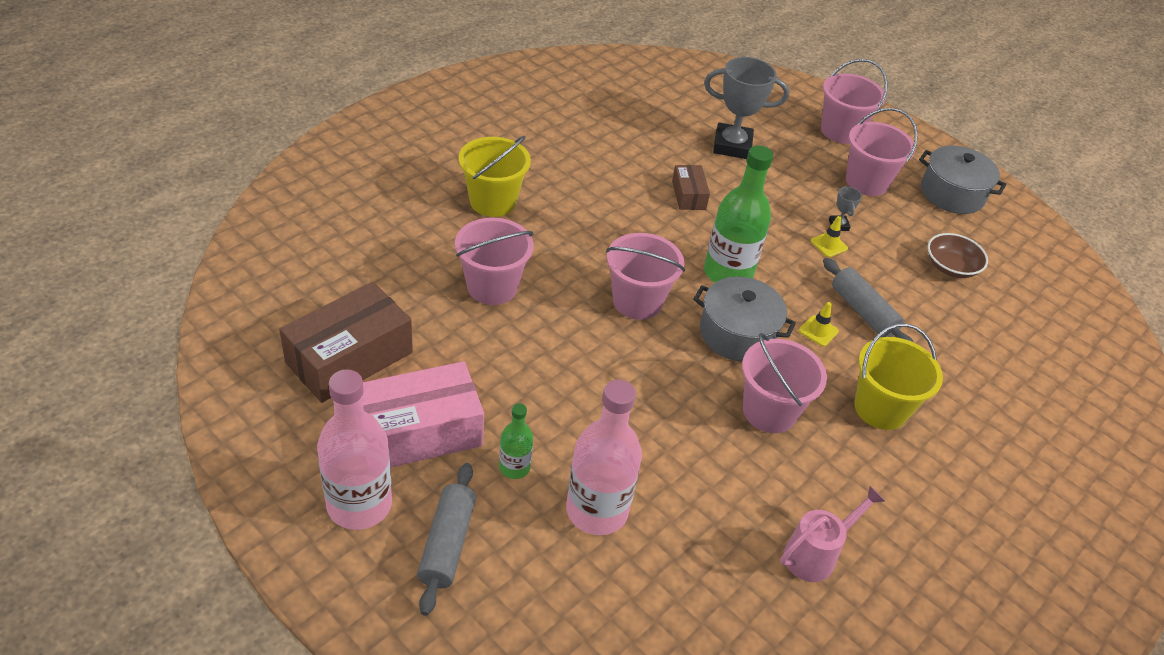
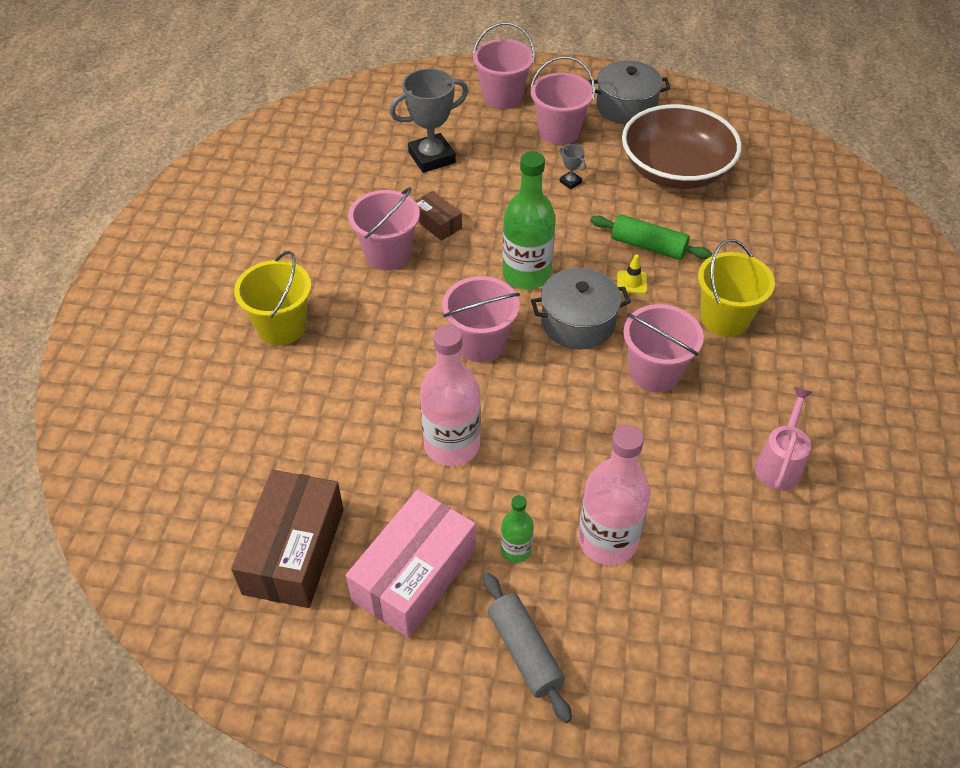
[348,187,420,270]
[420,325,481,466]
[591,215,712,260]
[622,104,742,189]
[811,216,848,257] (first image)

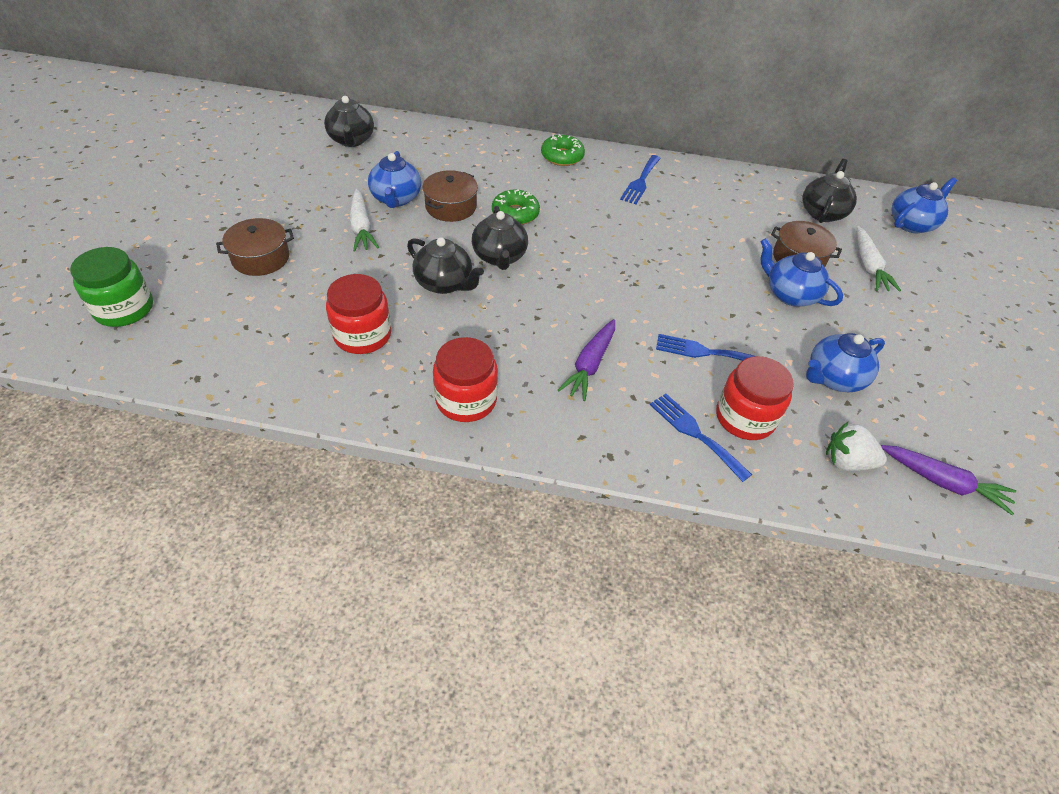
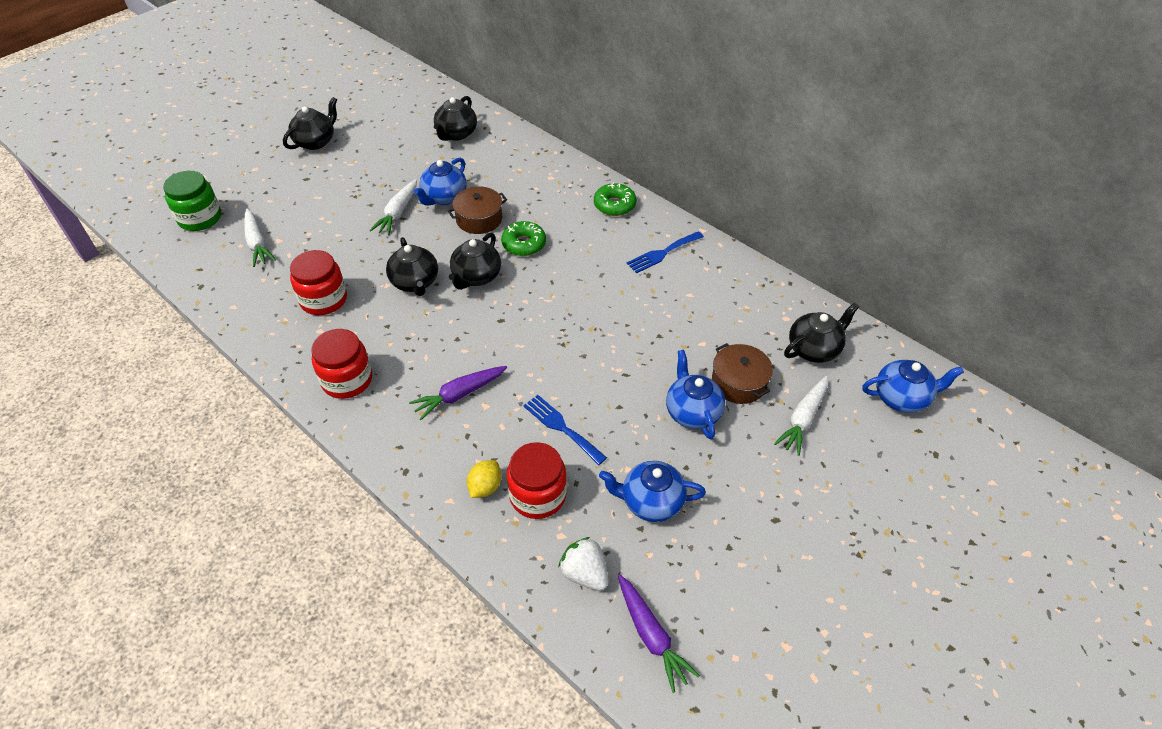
[244,209,276,267]
[283,97,337,150]
[467,460,501,498]
[216,218,294,276] (first image)

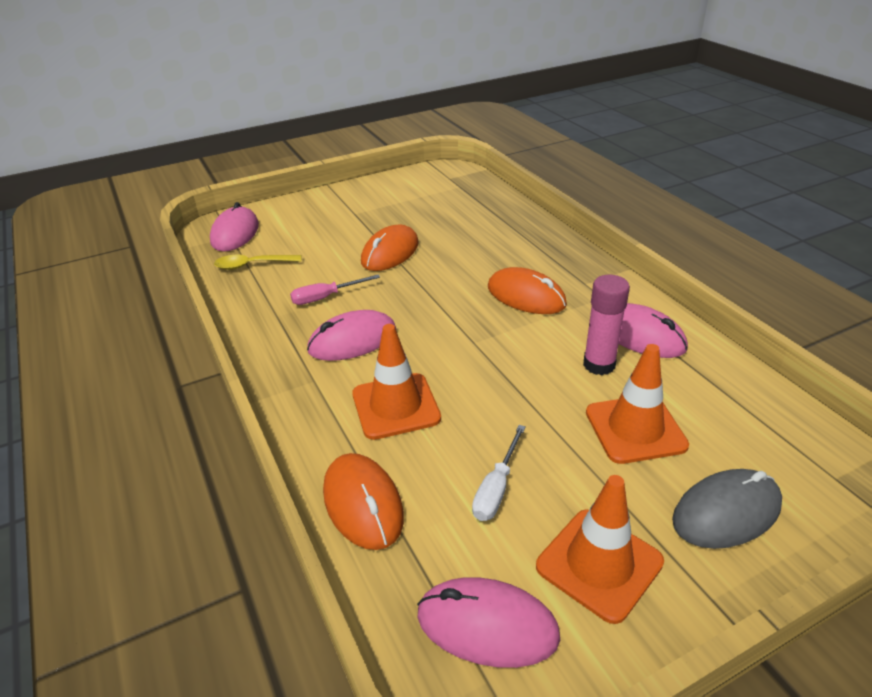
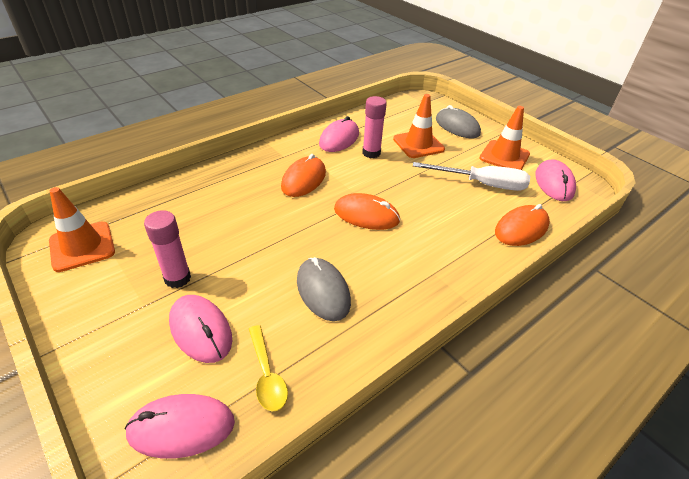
[49,187,115,272]
[144,210,191,288]
[169,295,232,363]
[297,257,351,321]
[334,193,400,230]
[413,162,530,191]

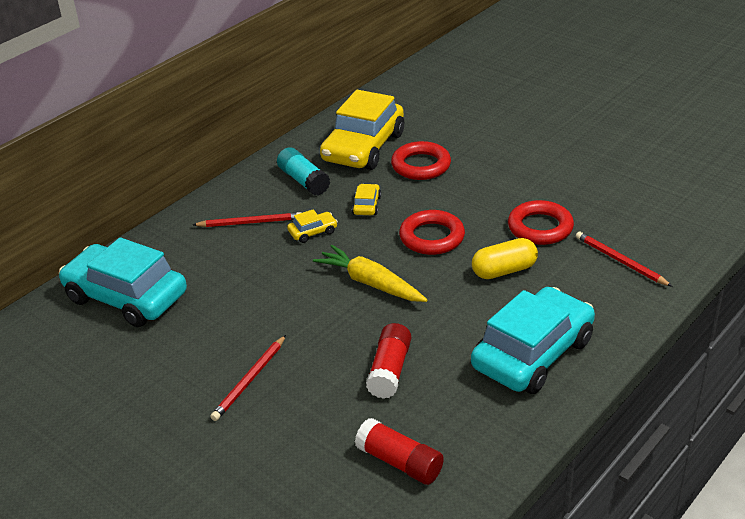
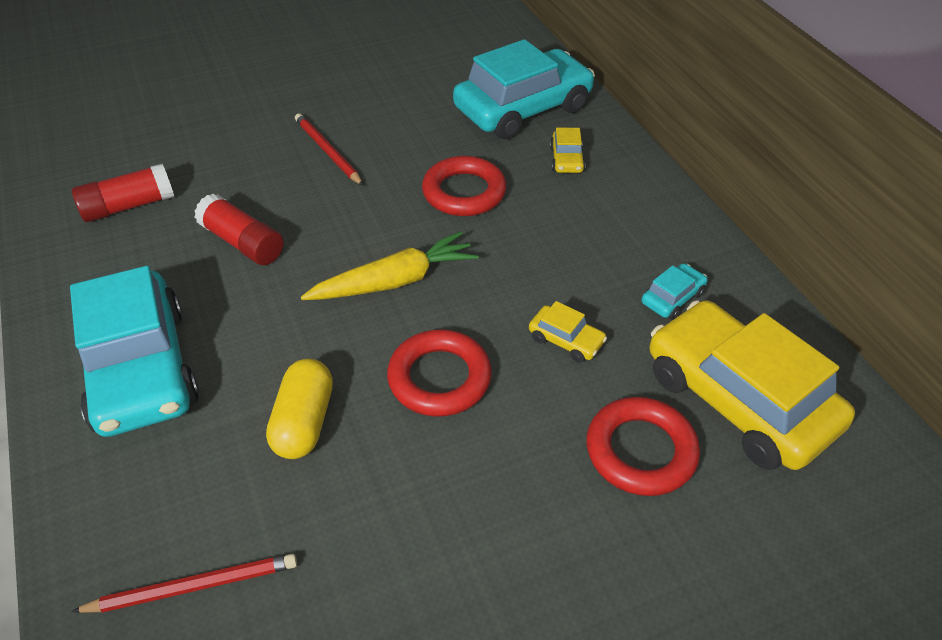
[422,156,507,216]
[550,128,586,173]
[642,263,708,319]
[193,212,301,227] (first image)

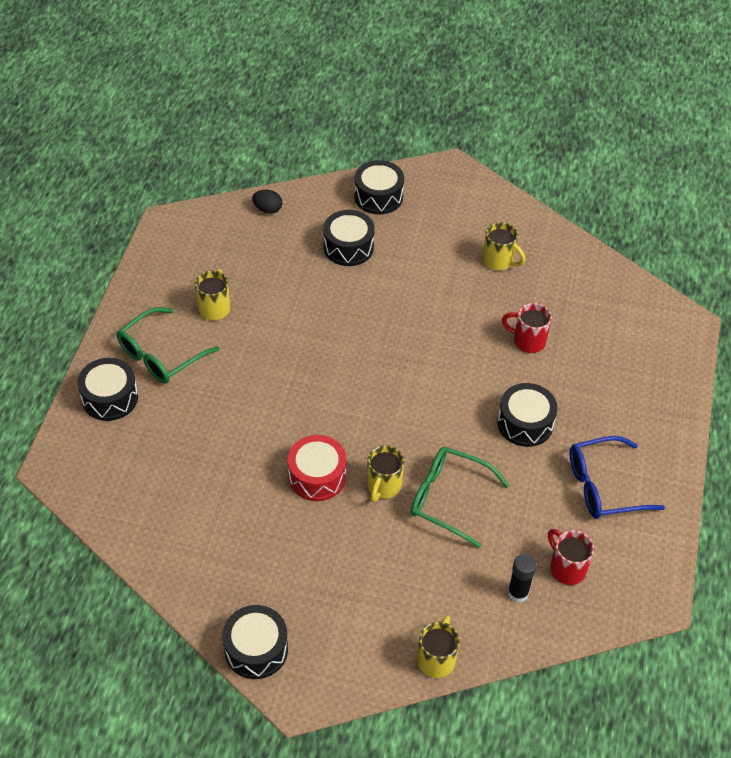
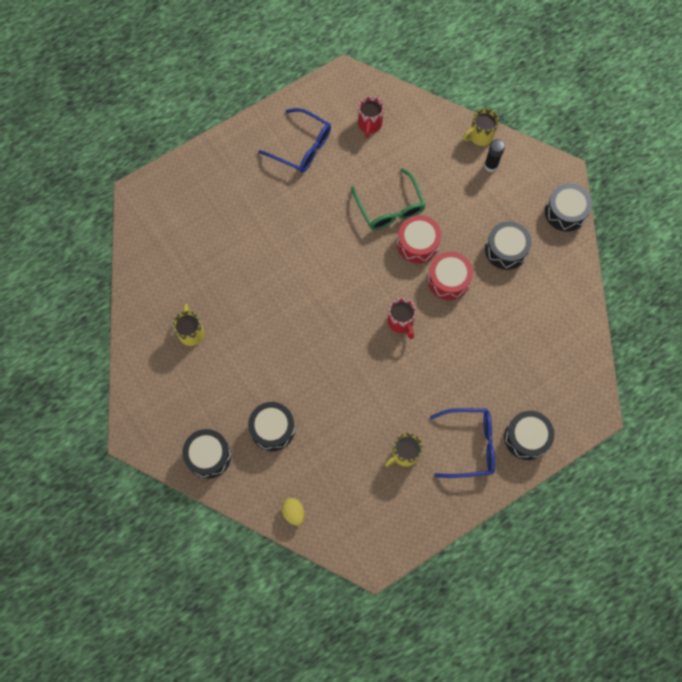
[281,498,305,525]
[388,298,416,339]
[397,215,441,264]
[430,408,495,478]
[484,139,505,172]
[485,221,532,270]

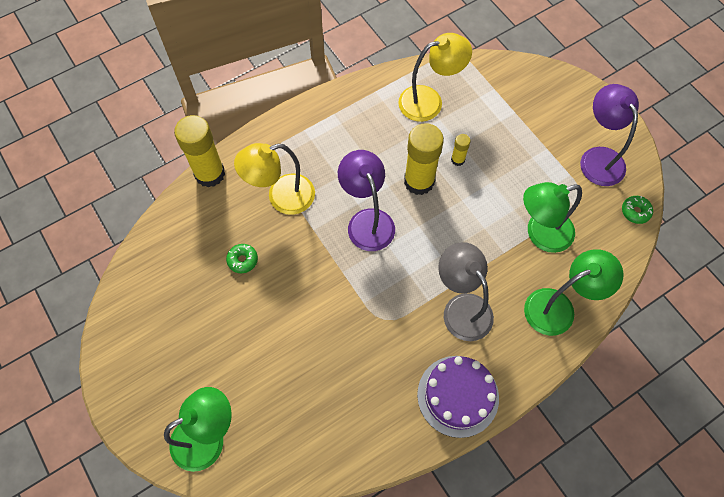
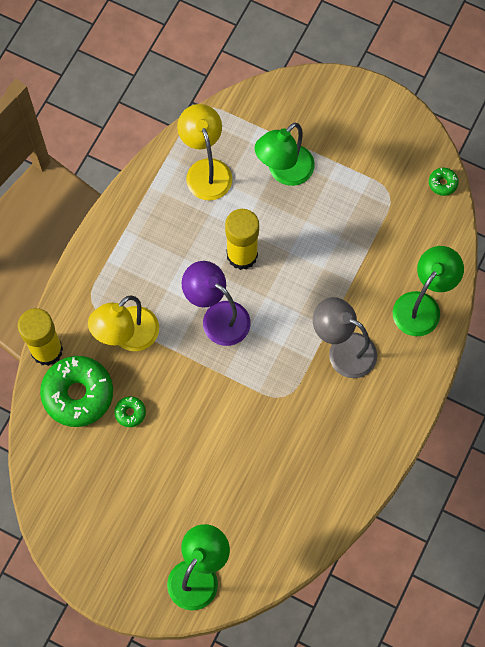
[40,356,113,427]
[177,104,232,200]
[255,123,315,186]
[417,356,499,438] (first image)
[451,134,471,166] (first image)
[580,84,639,186] (first image)

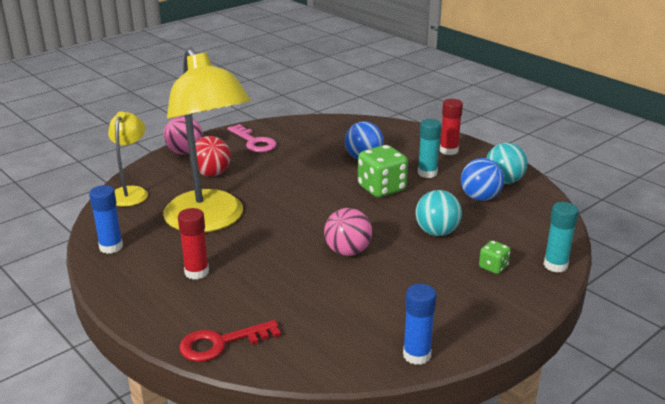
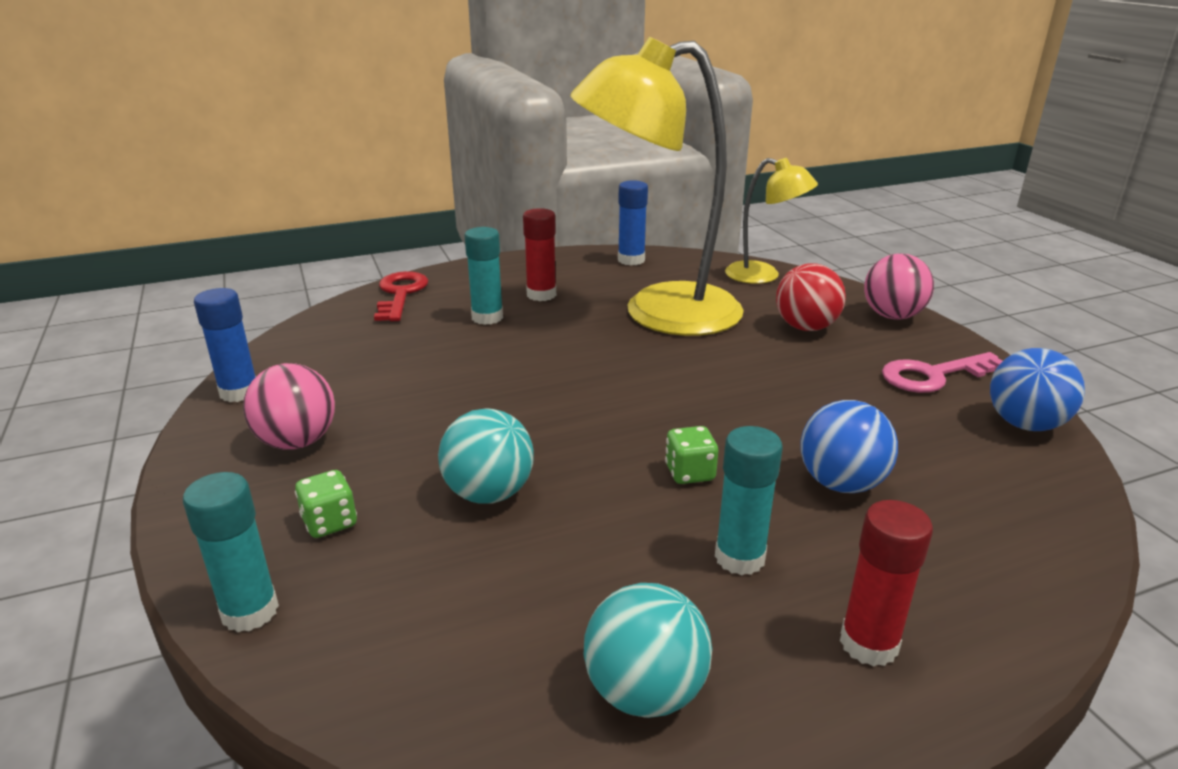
[243,363,335,450]
[464,227,503,325]
[665,426,718,484]
[990,348,1085,431]

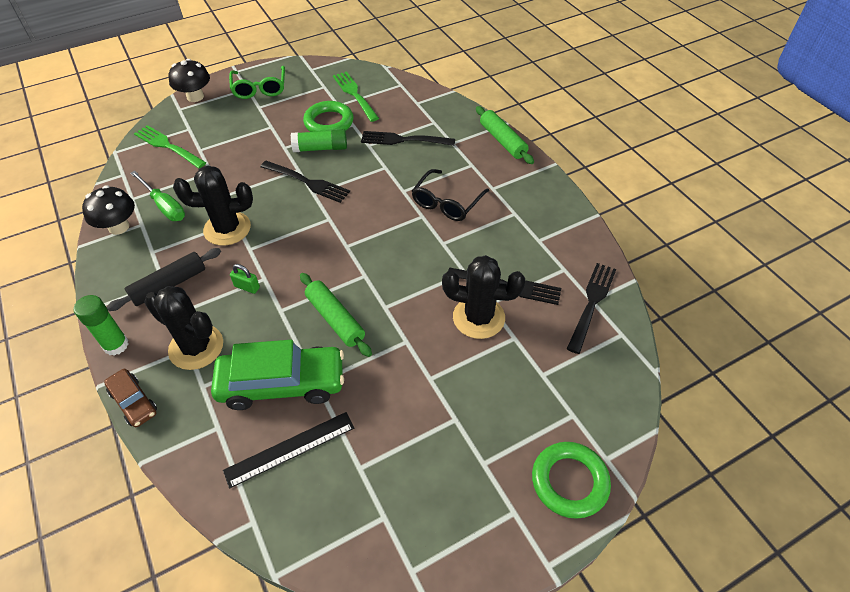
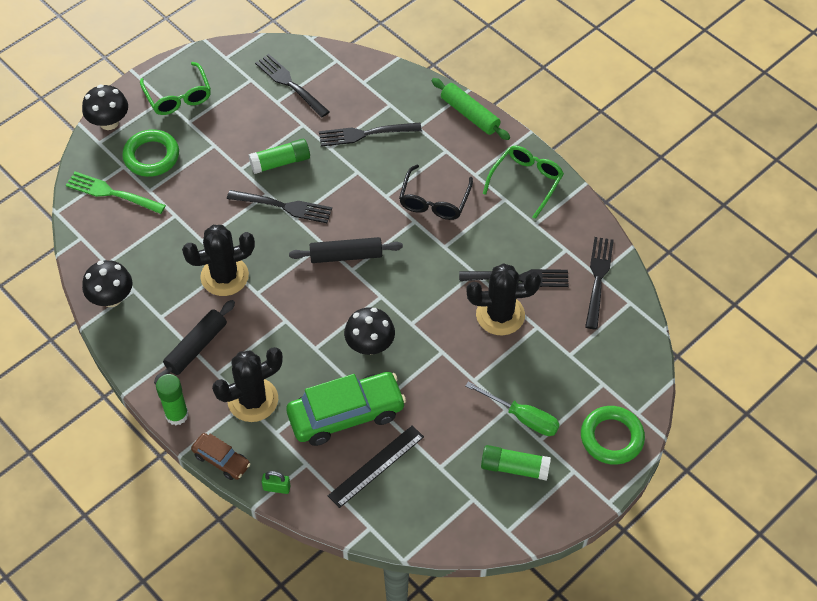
[122,129,179,177]
[212,347,283,422]
[255,54,330,118]
[261,471,291,494]
[289,237,403,263]
[344,307,395,355]
[466,381,560,436]
[481,445,551,481]
[483,146,564,219]

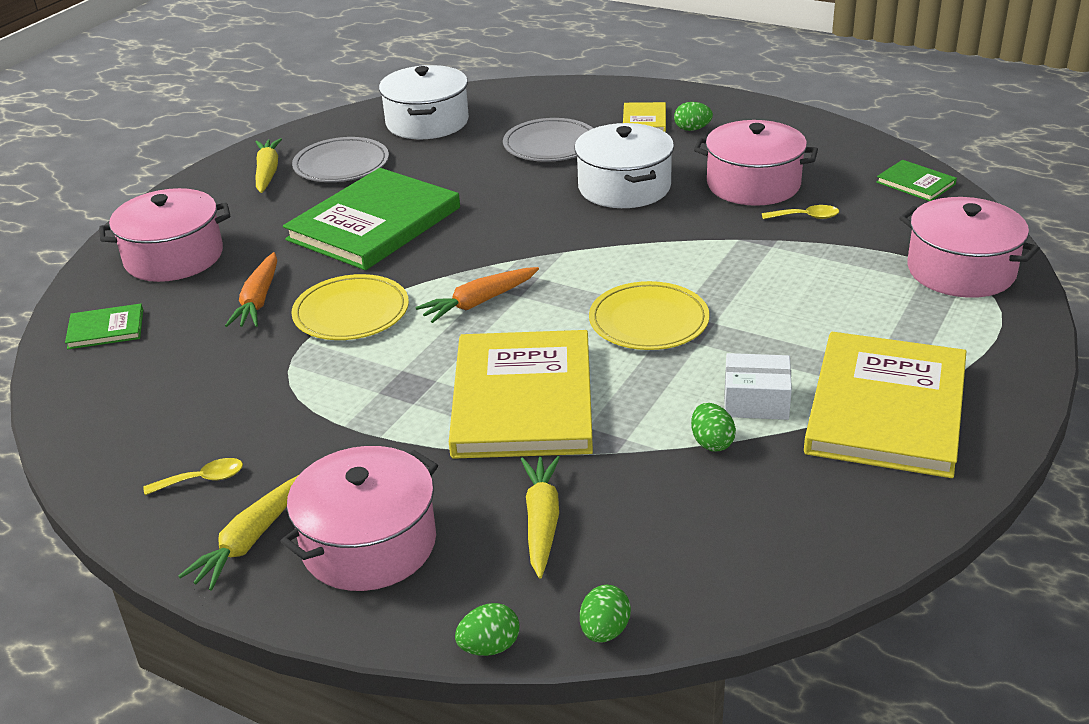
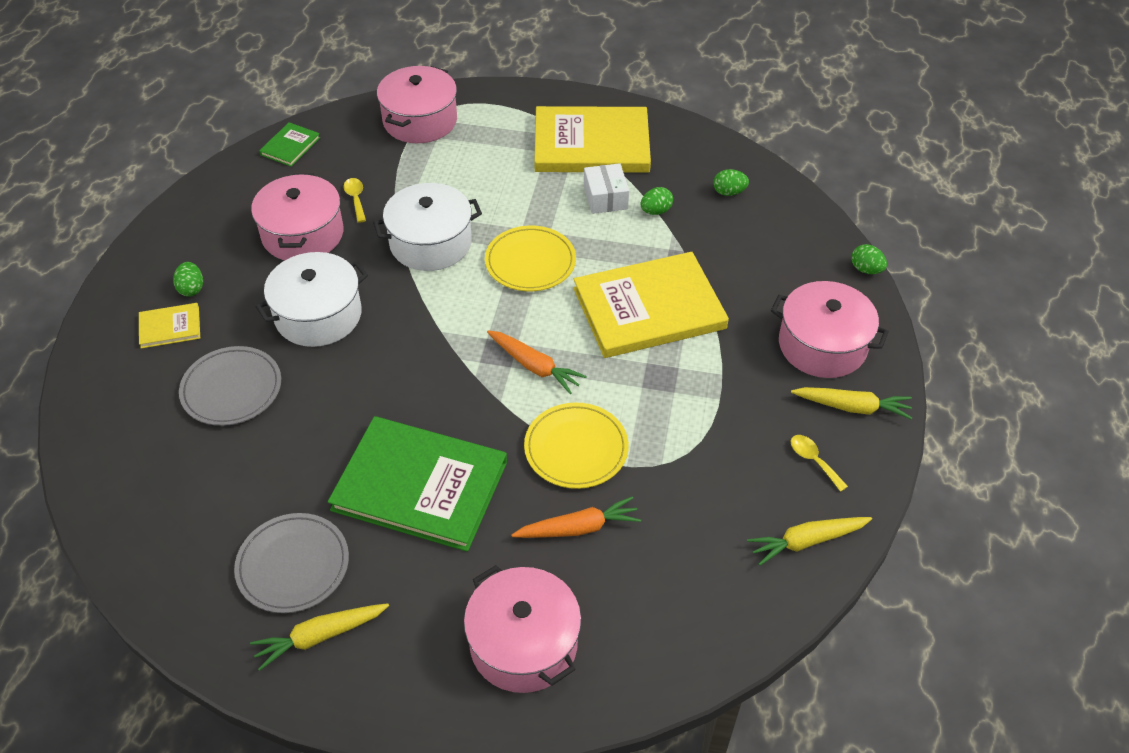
[373,183,482,271]
[713,169,749,196]
[747,517,872,566]
[65,304,143,349] (first image)

